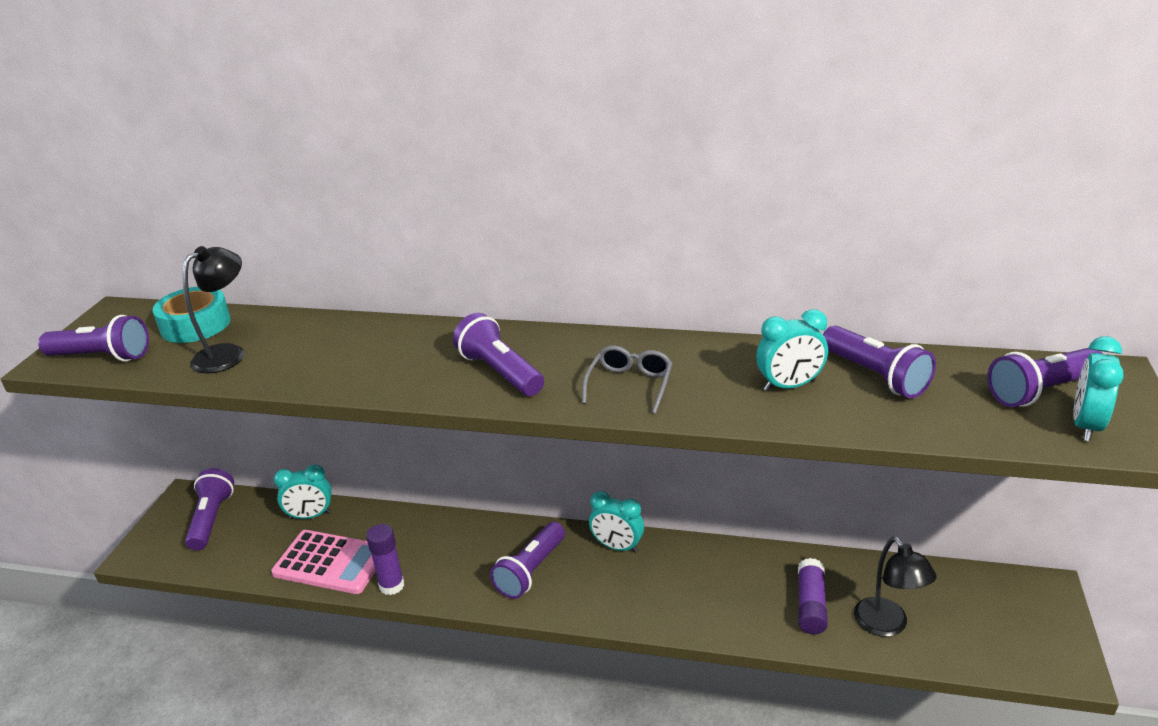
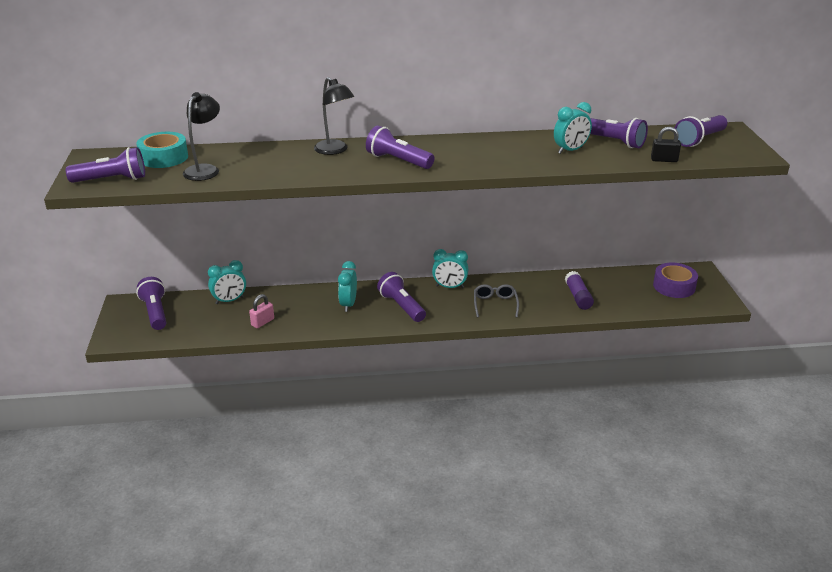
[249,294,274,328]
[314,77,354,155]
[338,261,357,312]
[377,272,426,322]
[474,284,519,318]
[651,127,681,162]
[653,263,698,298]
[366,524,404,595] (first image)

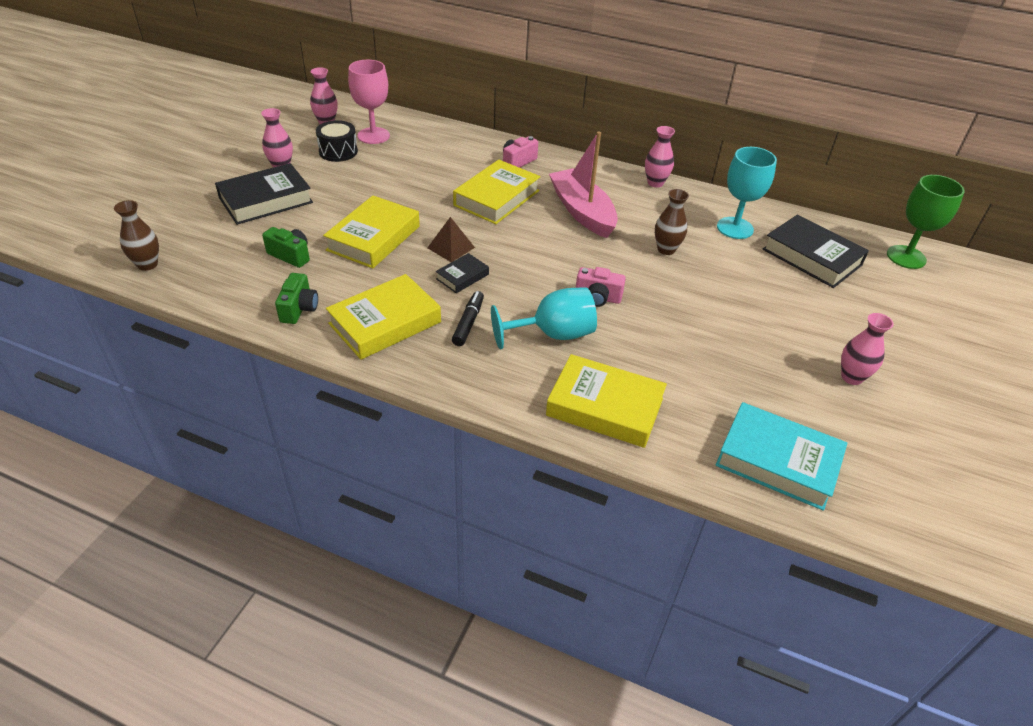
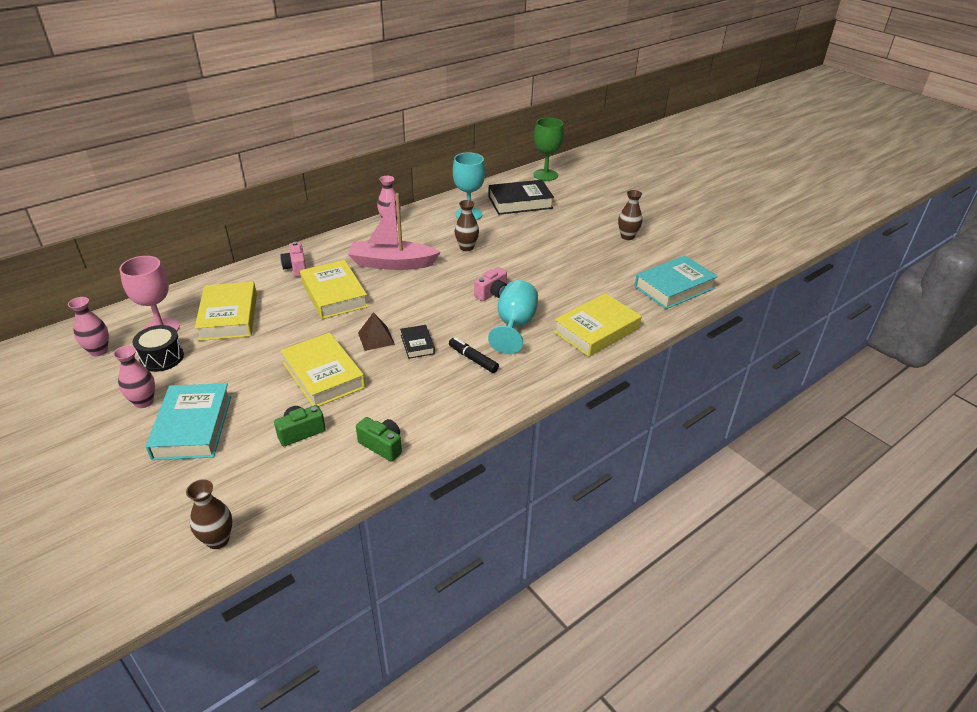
[146,383,231,460]
[195,282,257,341]
[618,190,642,240]

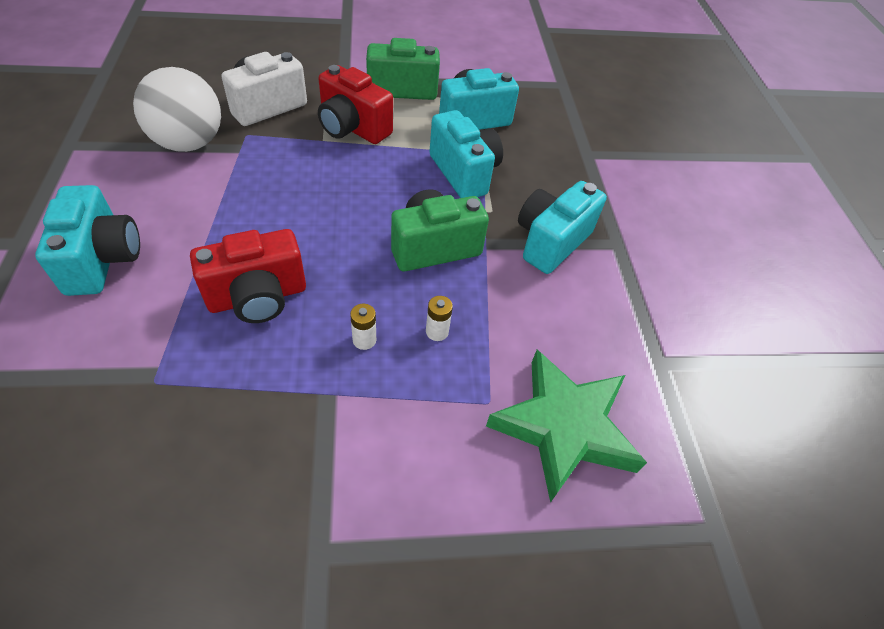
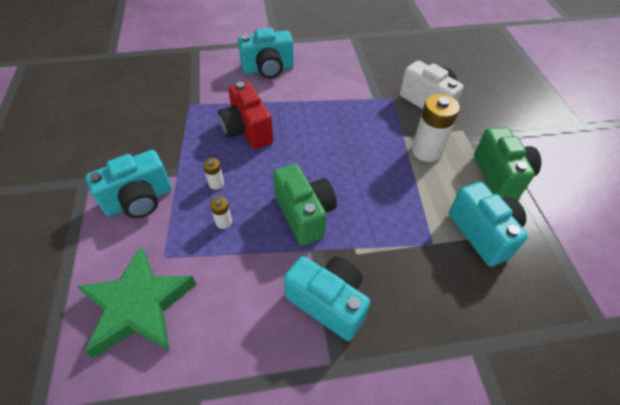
[86,150,172,218]
[412,94,460,162]
[133,67,221,152] (first image)

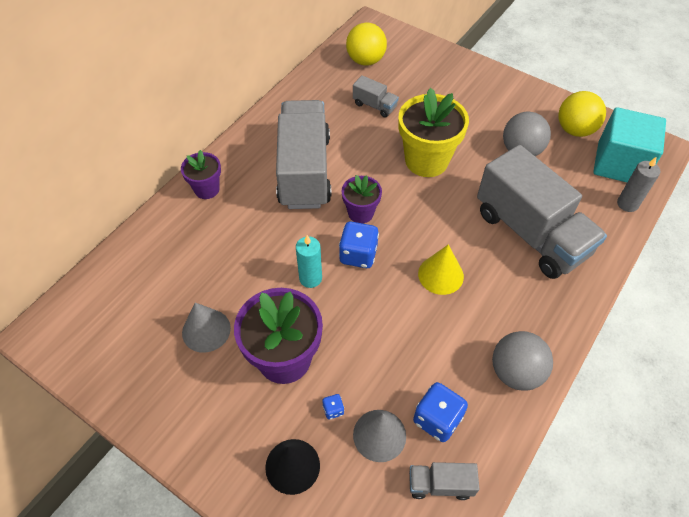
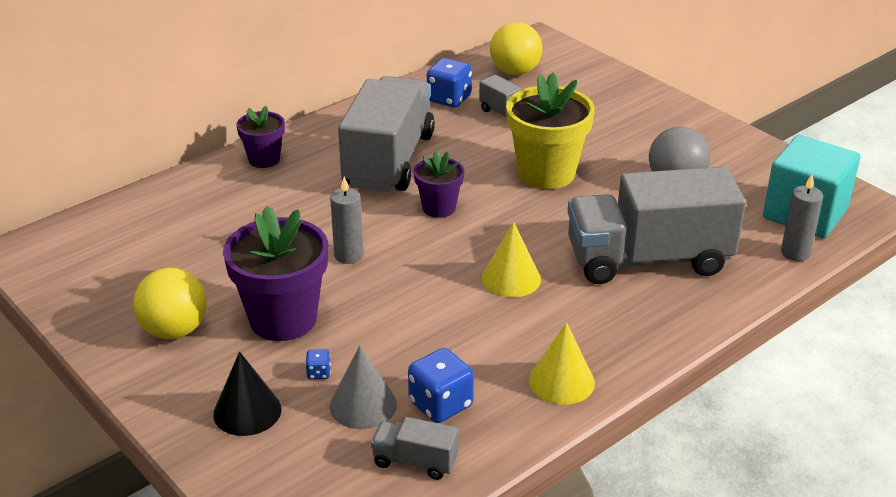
[133,268,206,339]
[330,177,363,264]
[427,58,472,107]
[529,322,595,405]
[567,167,746,284]
[182,302,231,353] (first image)

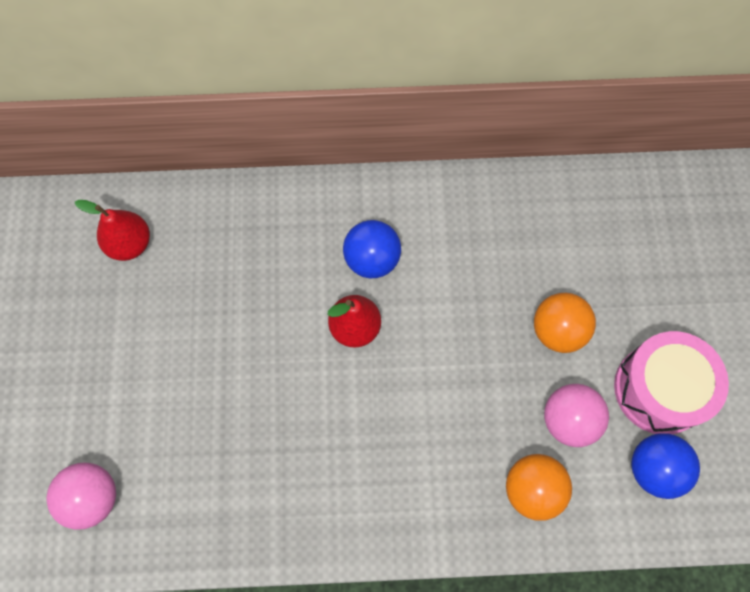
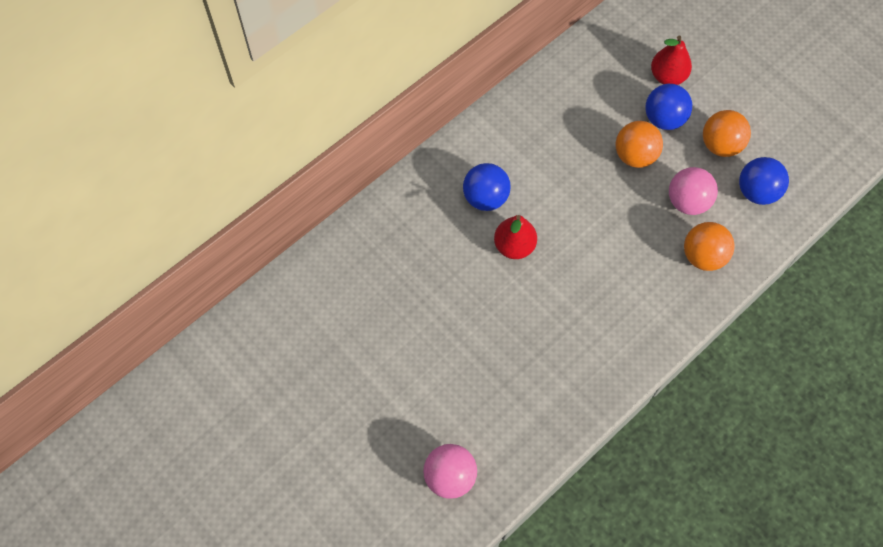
[646,84,692,130]
[651,35,692,85]
[703,110,751,157]

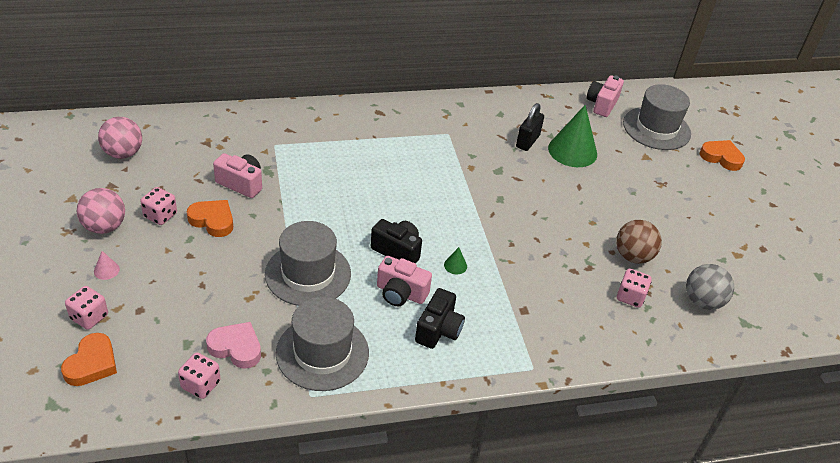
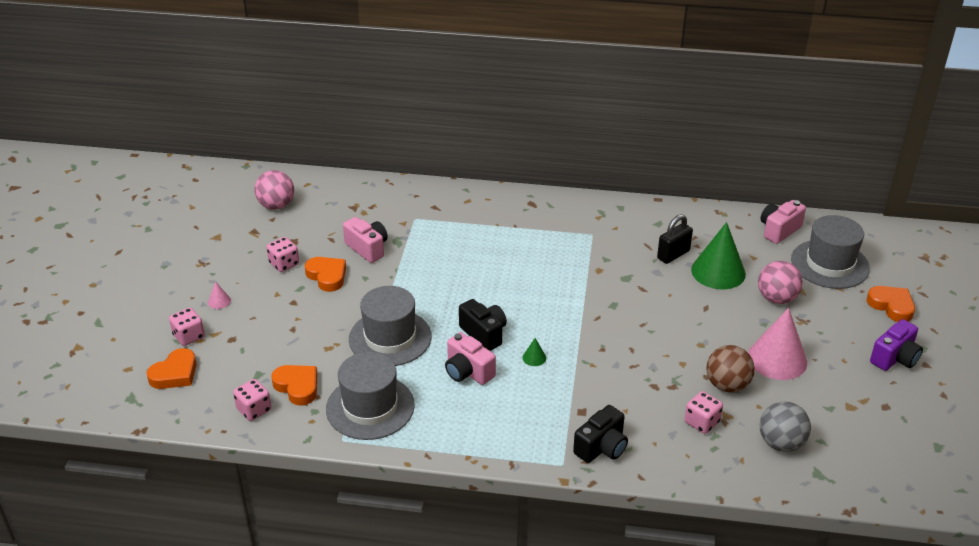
[271,365,317,406]
[573,405,628,463]
[748,308,807,380]
[758,261,803,304]
[870,319,923,371]

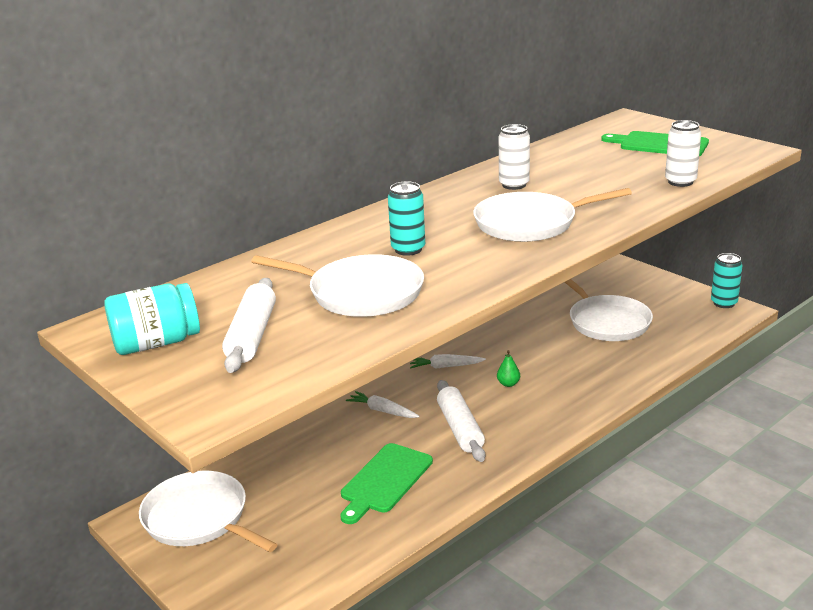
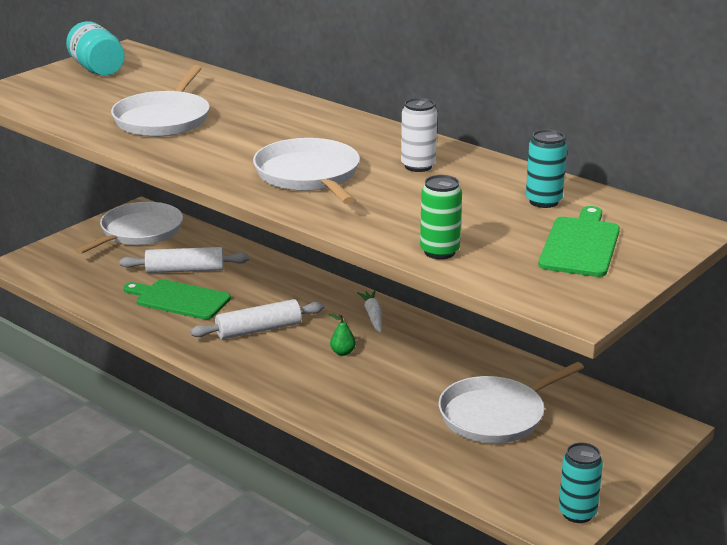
[119,247,249,273]
[420,175,462,259]
[526,129,567,208]
[346,391,420,418] (first image)

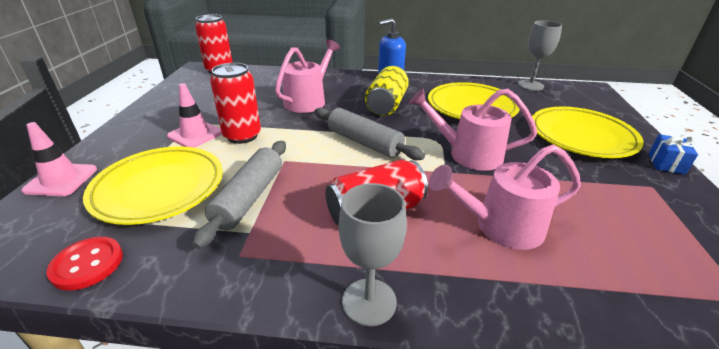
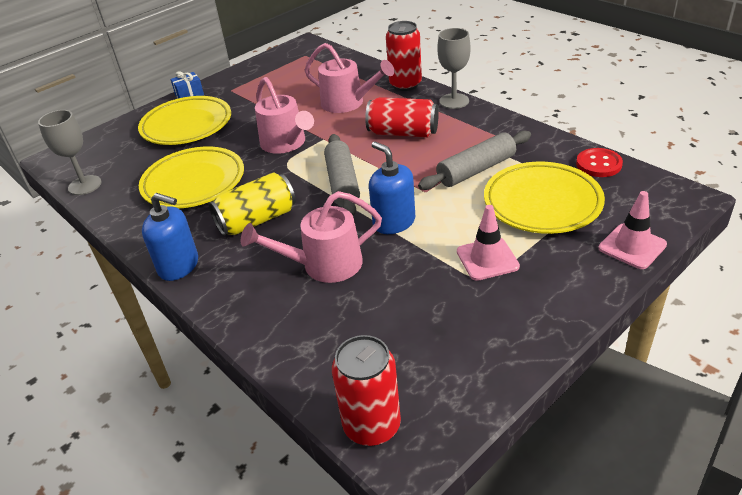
[369,142,415,234]
[386,21,422,91]

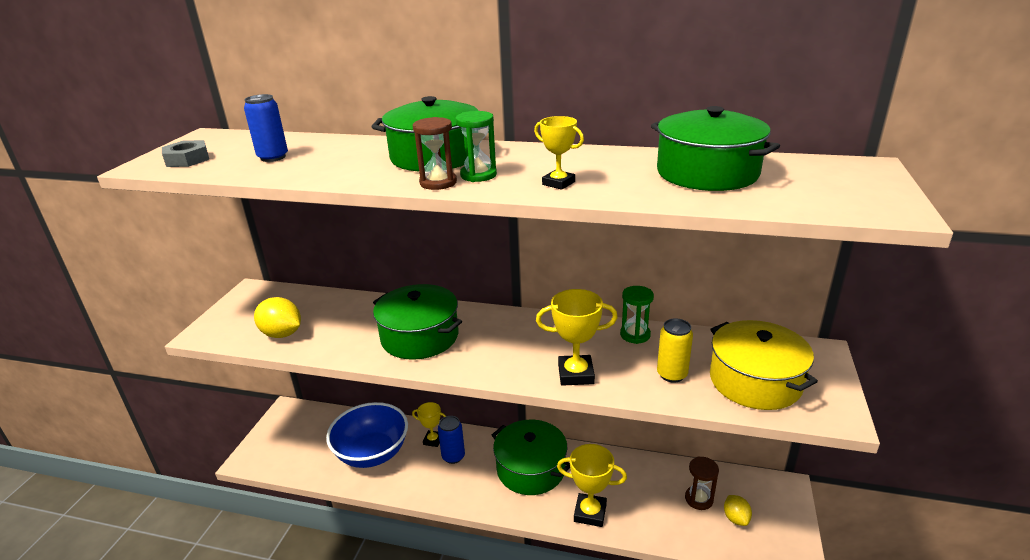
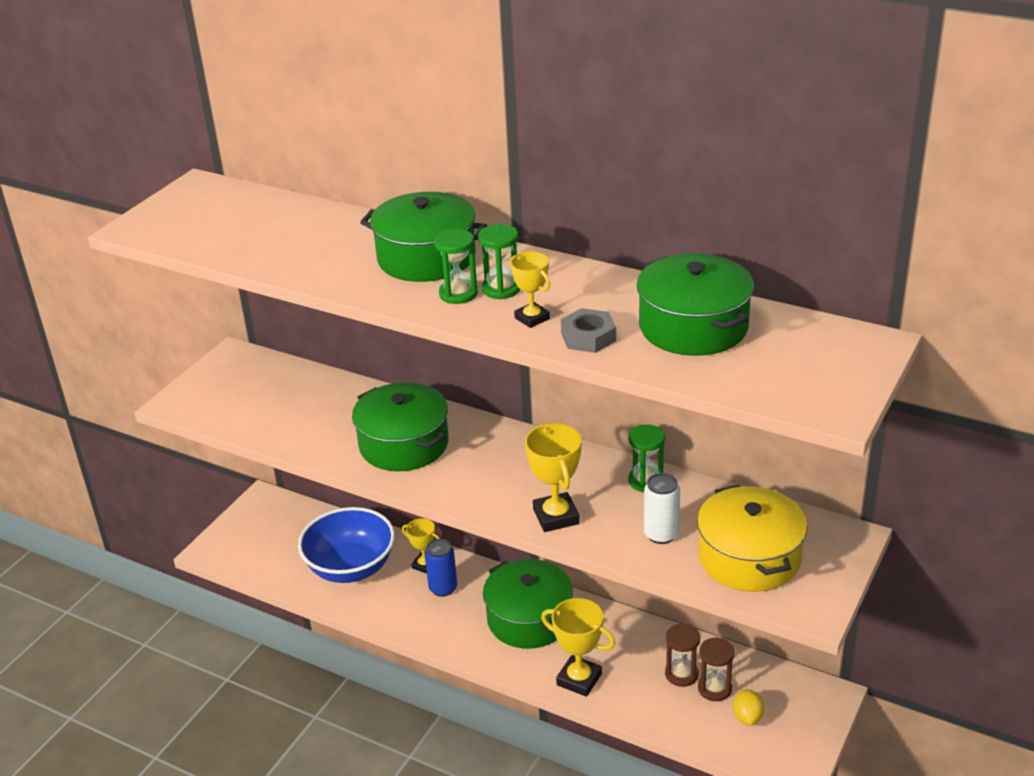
[478,224,520,299]
[525,423,582,532]
[561,308,616,353]
[644,473,680,544]
[665,623,700,687]
[244,94,288,162] (first image)
[254,297,301,338] (first image)

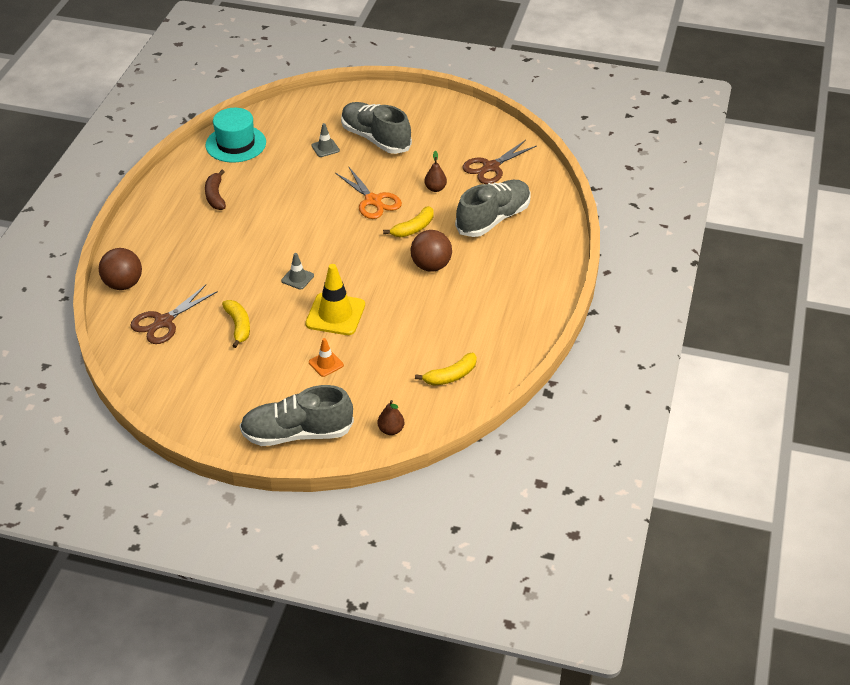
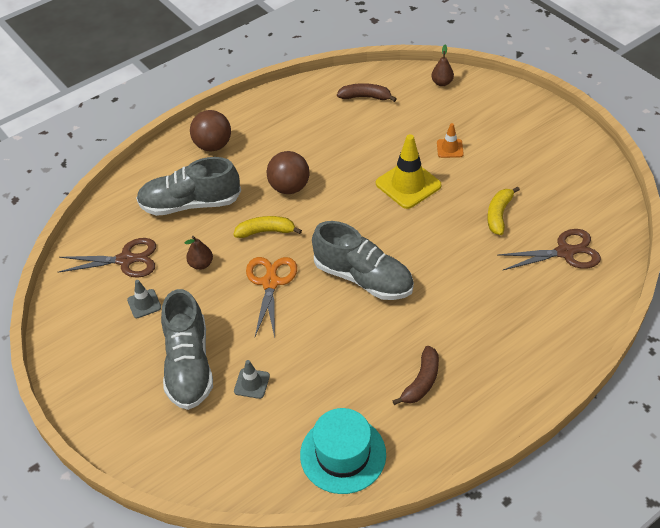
[127,280,161,318]
[190,110,231,151]
[312,221,414,300]
[337,83,397,102]

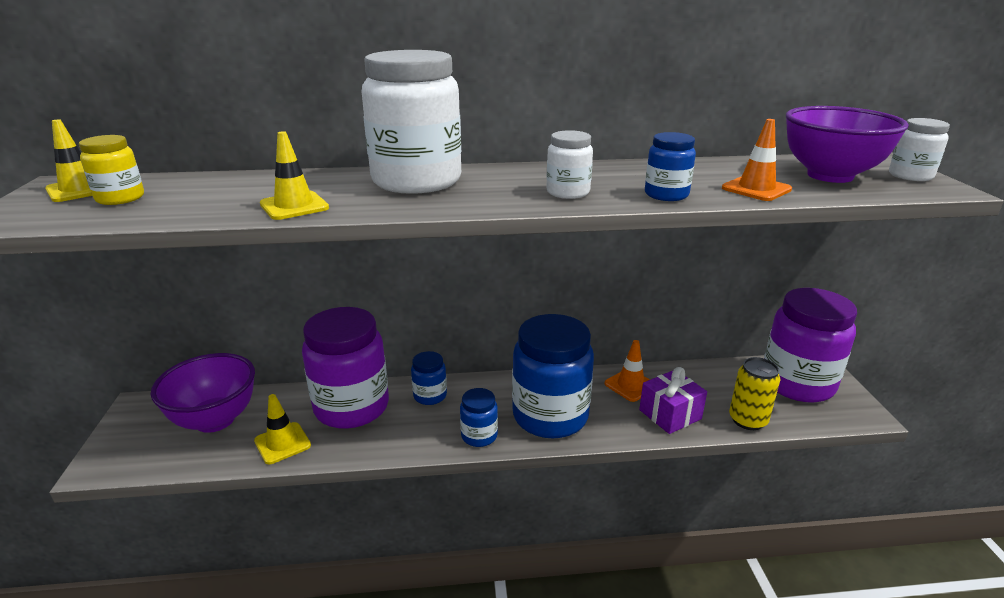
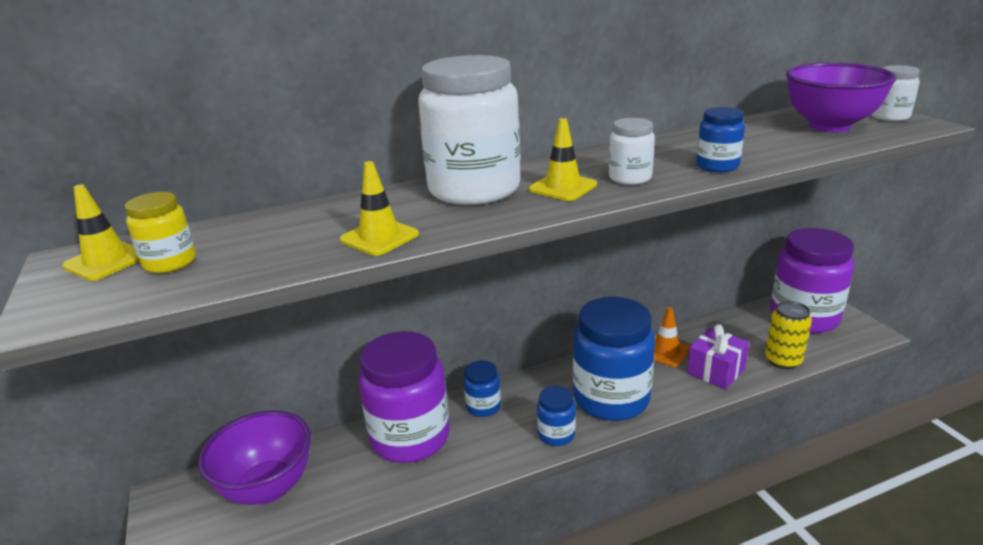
[529,118,597,201]
[722,119,792,201] (first image)

